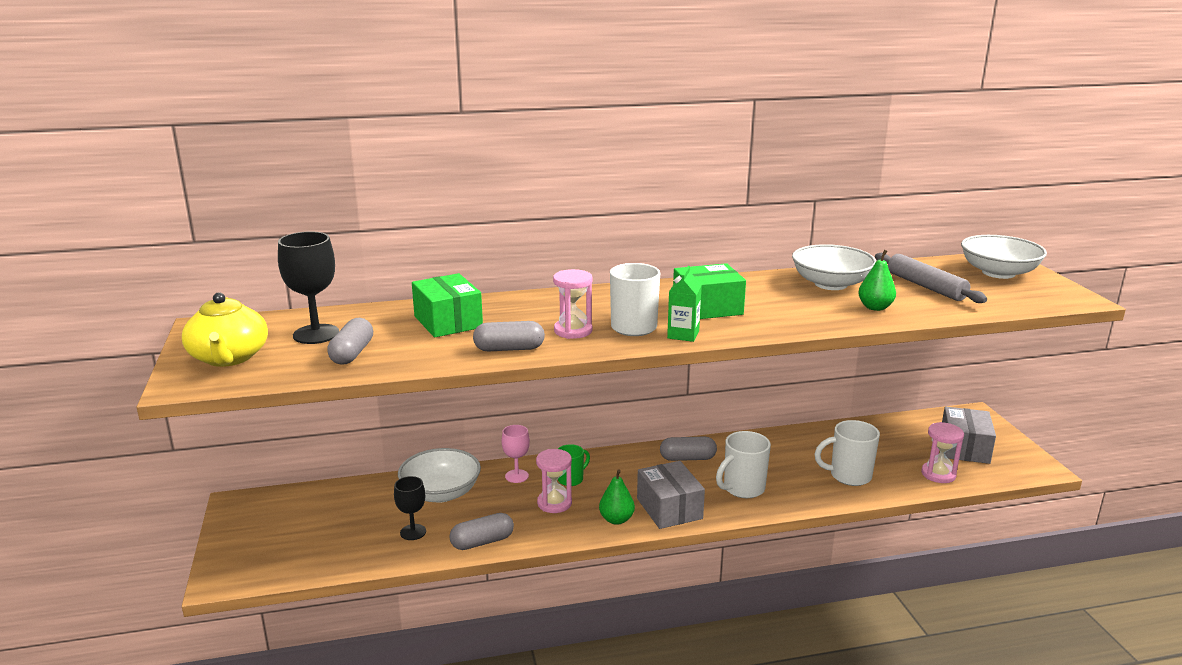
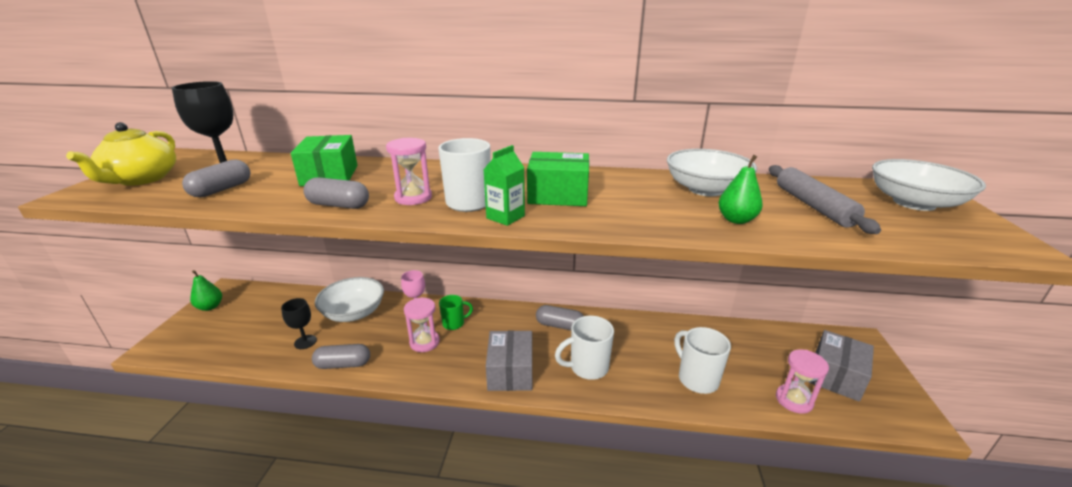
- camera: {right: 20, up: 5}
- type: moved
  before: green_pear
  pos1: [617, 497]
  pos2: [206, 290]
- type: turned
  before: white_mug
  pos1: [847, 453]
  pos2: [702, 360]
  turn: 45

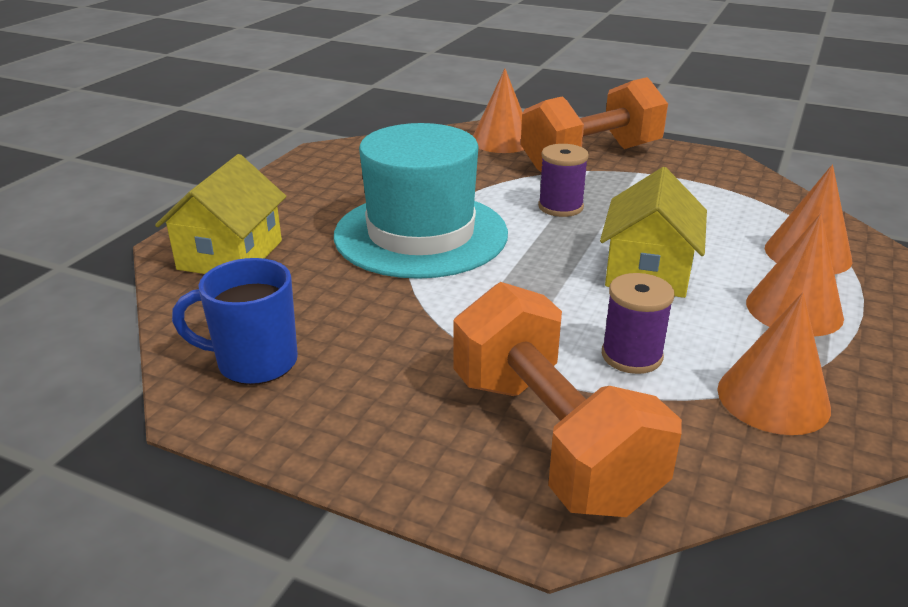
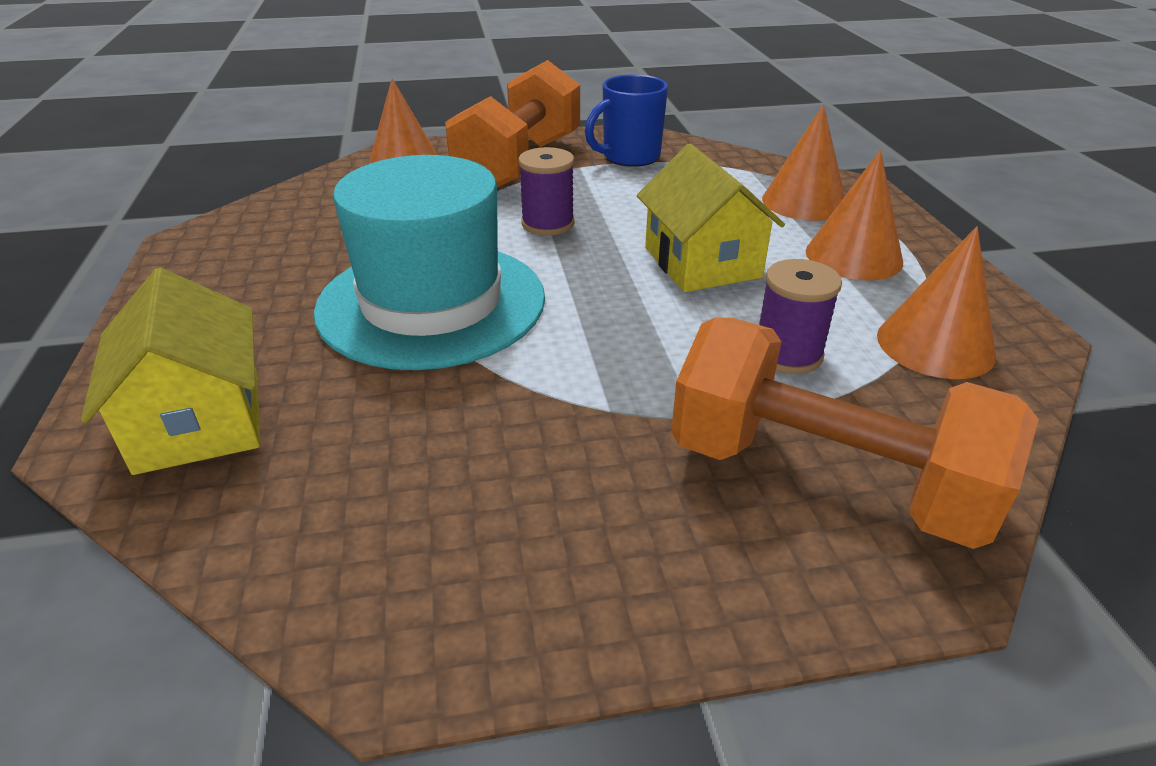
- camera: {right: -35, up: 5}
- type: moved
  before: blue_mug
  pos1: [235, 321]
  pos2: [626, 121]

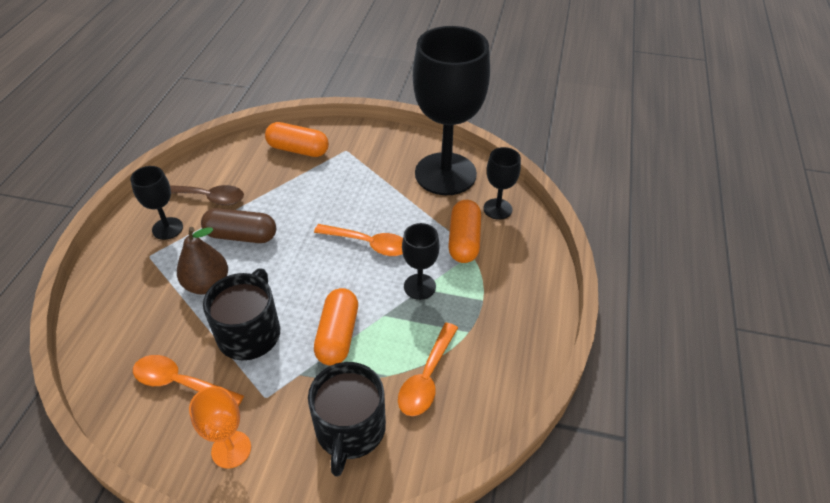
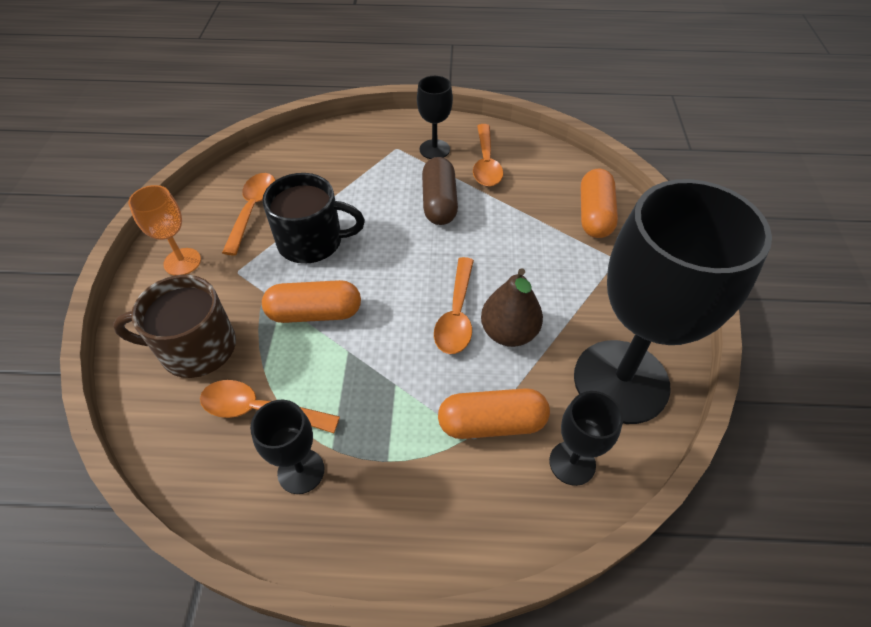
- camera: {right: 80, up: 5}
- type: moved
  before: brown_pear
  pos1: [202, 261]
  pos2: [512, 307]
- type: moved
  before: black_goblet
  pos1: [421, 261]
  pos2: [287, 447]
- type: recoloured
  before: brown_spoon
  after: orange_spoon
  pos1: [207, 195]
  pos2: [488, 155]
- type: recoloured
  before: black_mug
  after: brown_mug
  pos1: [347, 419]
  pos2: [174, 326]

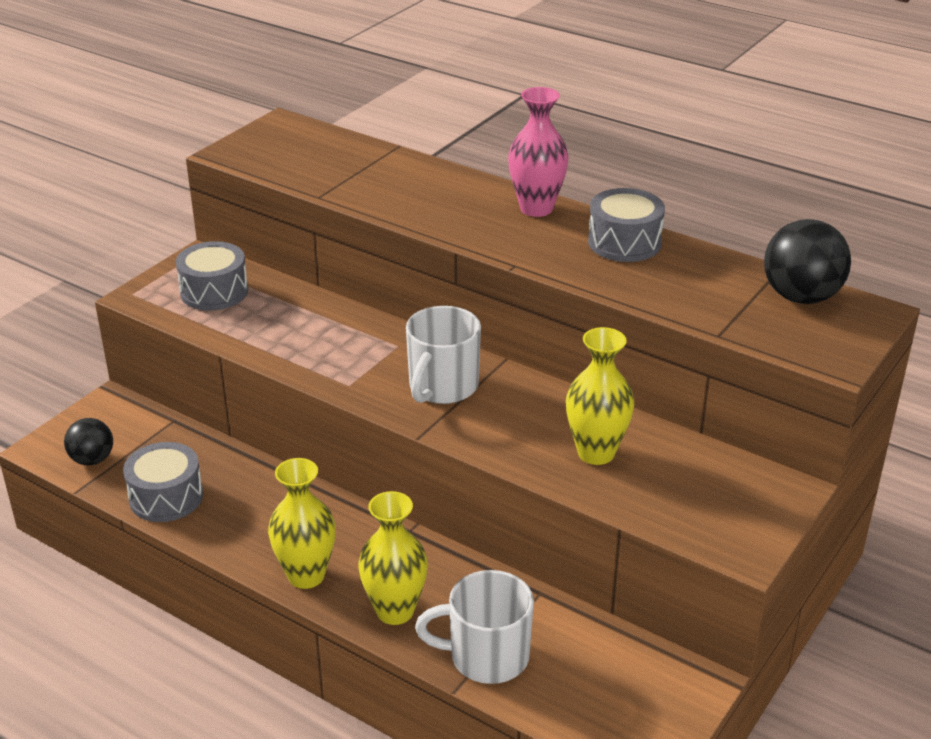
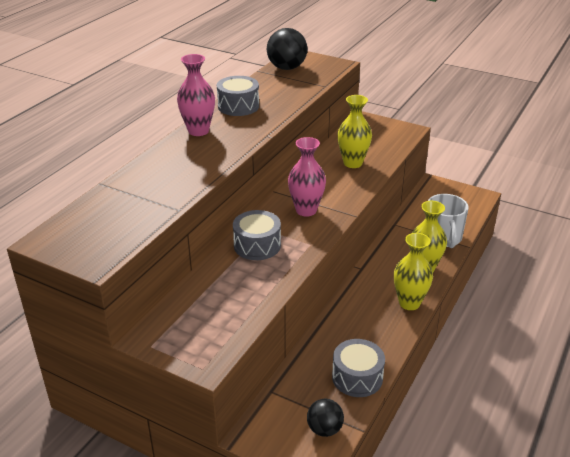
- camera: {right: -95, up: 0}
- type: moved
  before: grey_drum
  pos1: [212, 276]
  pos2: [257, 235]
- type: replaced
  before: white_mug
  after: pink_vase
  pos1: [443, 355]
  pos2: [307, 177]

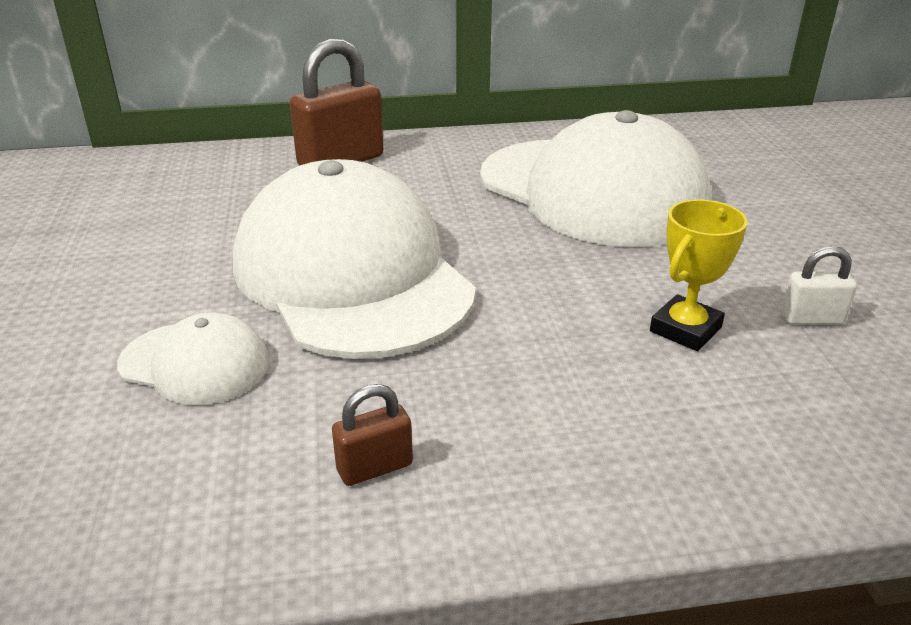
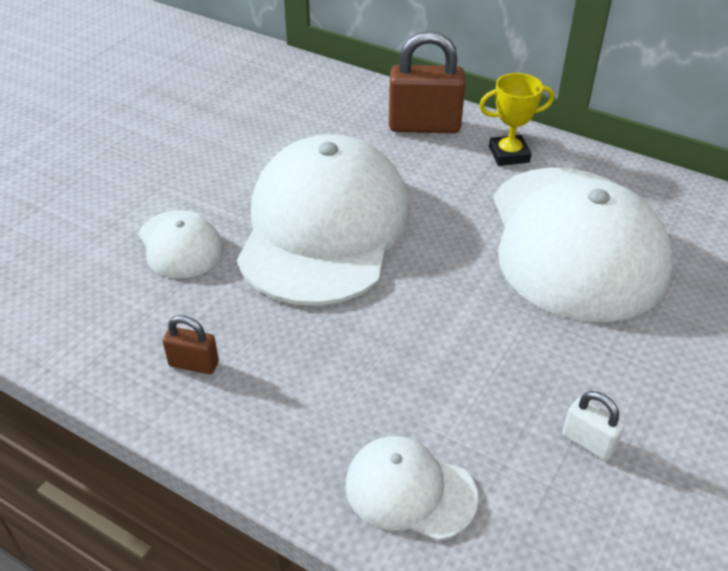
- camera: {right: 40, up: 10}
- type: added
  after: white_cap
  pos2: [412, 488]
- type: moved
  before: yellow_trophy
  pos1: [699, 275]
  pos2: [516, 119]

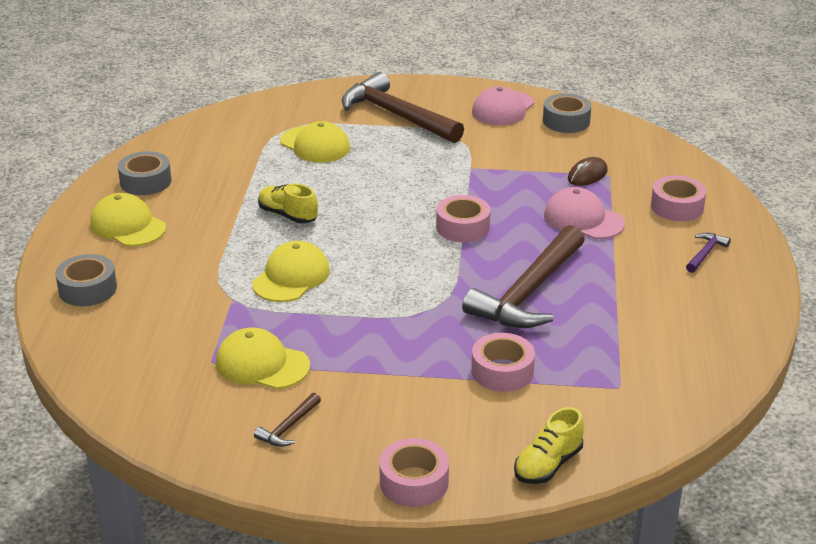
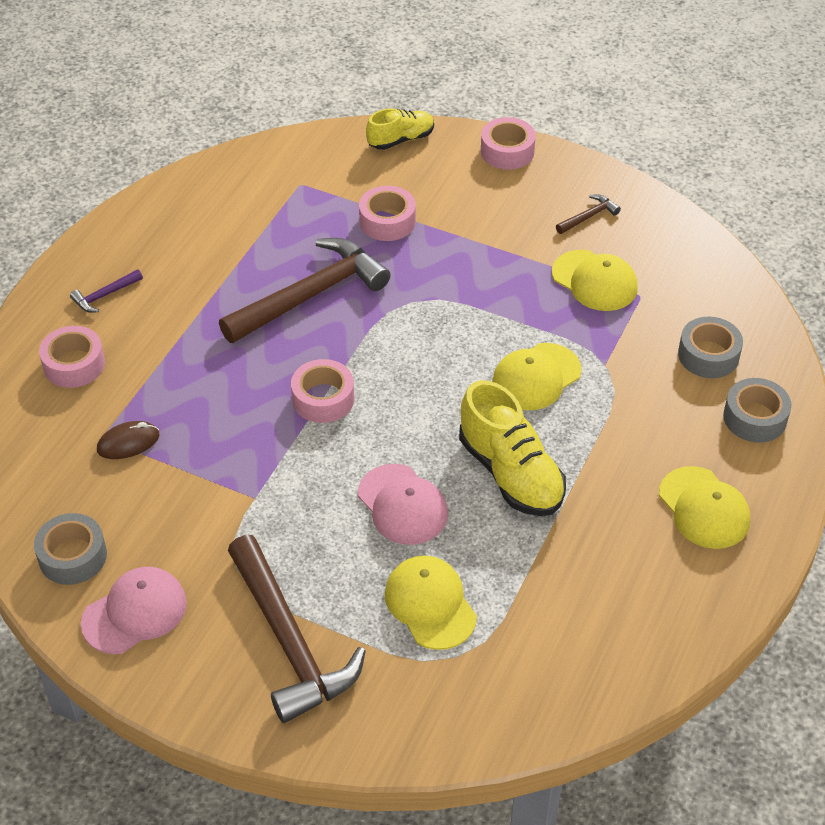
- camera: {right: -160, up: 15}
- type: moved
  before: grey_tape
  pos1: [145, 173]
  pos2: [710, 347]
- type: moved
  before: pink_cap
  pos1: [584, 213]
  pos2: [403, 504]
- type: resized
  before: yellow_shoe
  pos1: [288, 203]
  pos2: [512, 448]
  scale: 1.66

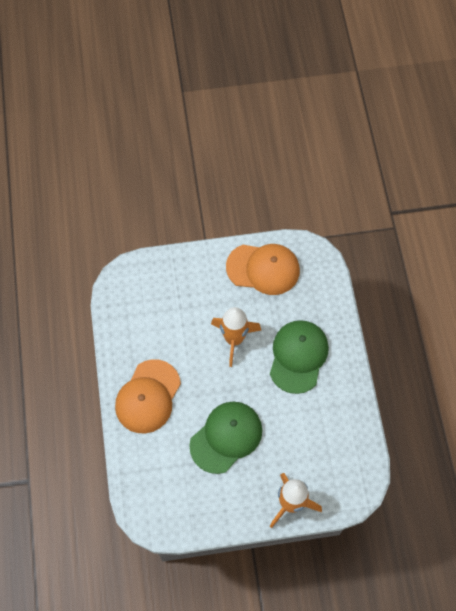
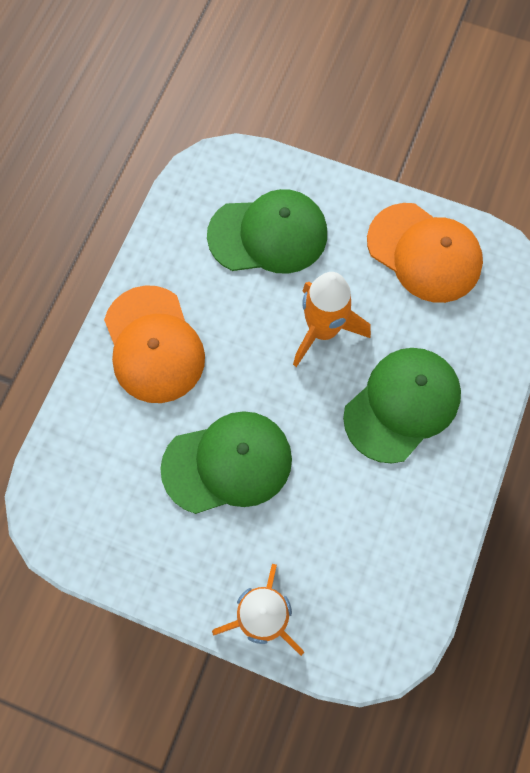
- camera: {right: 30, up: 5}
- type: added
  after: green_cap
  pos2: [267, 231]
- type: turned
  before: orange_cap
  pos1: [148, 396]
  pos2: [154, 344]
  turn: -75

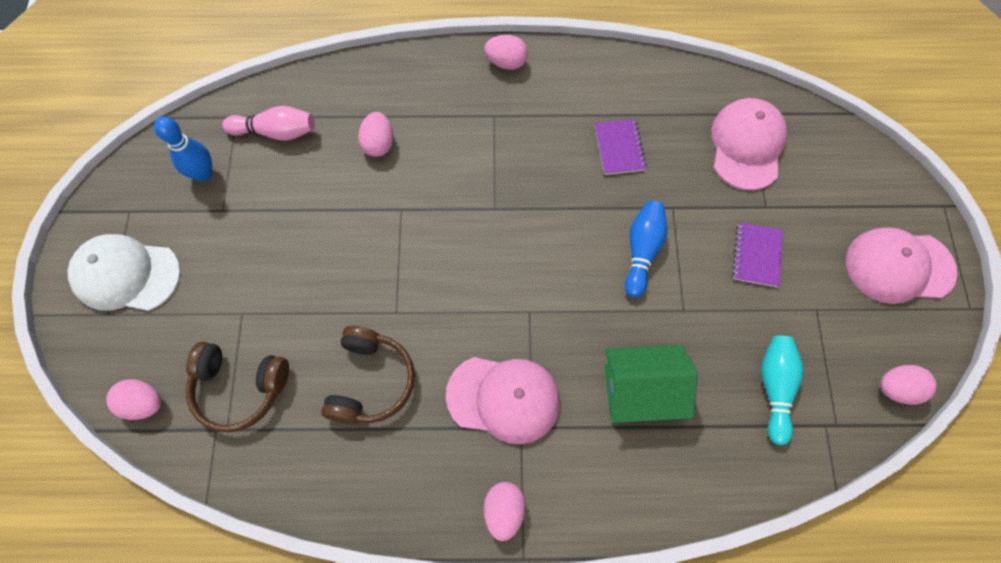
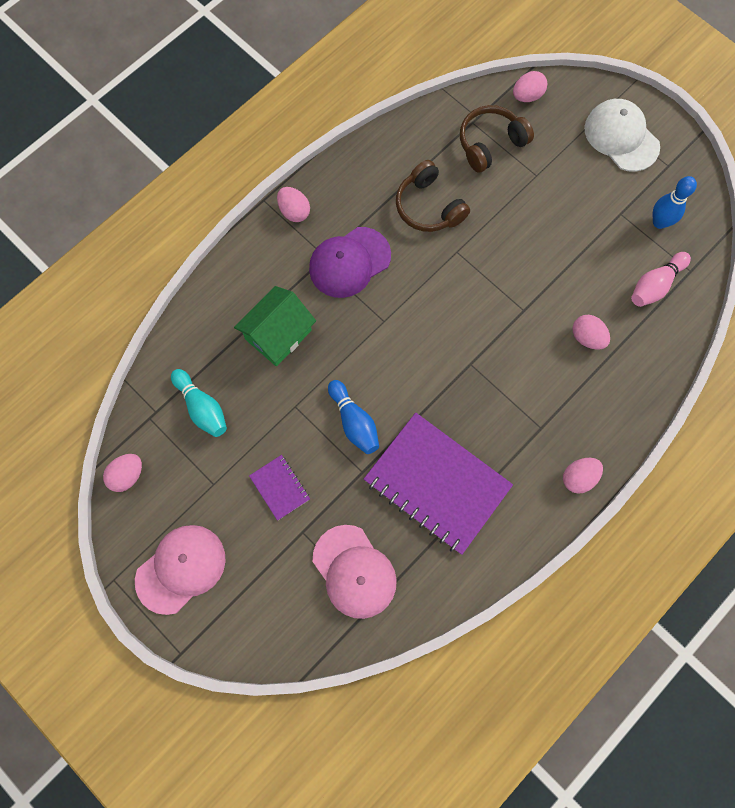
- camera: {right: 135, up: 5}
- type: recoloured
  before: pink_cap
  after: purple_cap
  pos1: [503, 400]
  pos2: [350, 262]
- type: turned
  before: white_cap
  pos1: [124, 272]
  pos2: [622, 135]
  turn: -90
- type: resized
  before: purple_notebook
  pos1: [621, 147]
  pos2: [438, 484]
  scale: 2.25

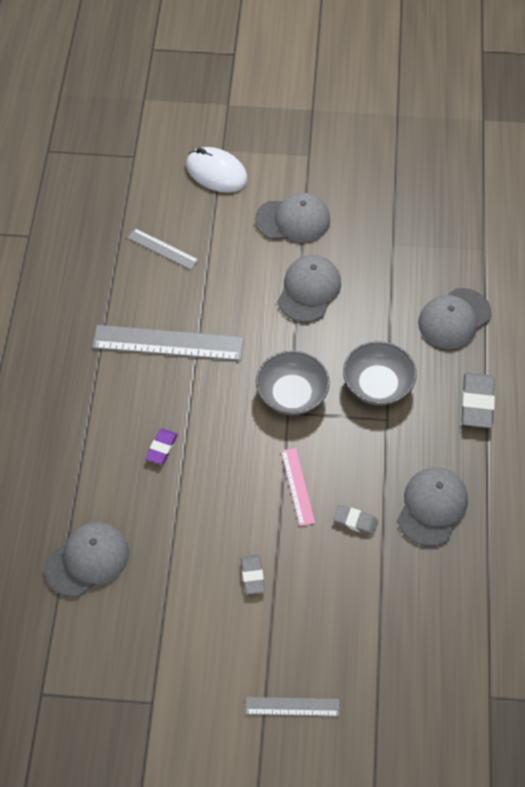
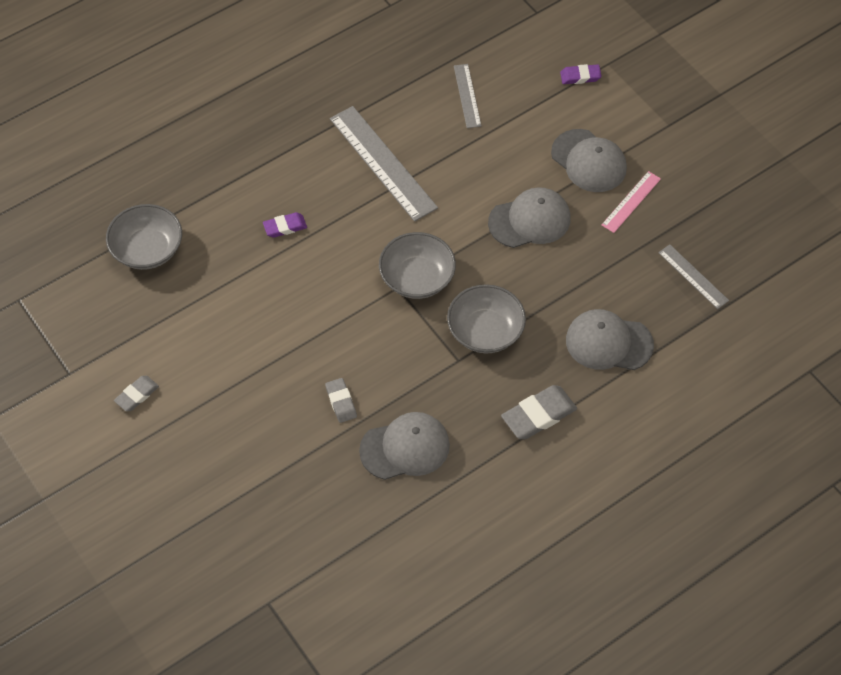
- camera: {right: 50, up: 0}
- type: moved
  before: grey_eraser
  pos1: [253, 574]
  pos2: [136, 393]
- type: moved
  before: grey_ruler
  pos1: [292, 706]
  pos2: [693, 276]
- type: moved
  before: pink_ruler
  pos1: [298, 487]
  pos2: [631, 202]
- type: replaced
  before: grey_cap
  after: grey_bowl
  pos1: [86, 559]
  pos2: [144, 237]
- type: replaced
  before: white_mouse
  after: purple_eraser
  pos1: [217, 170]
  pos2: [581, 74]

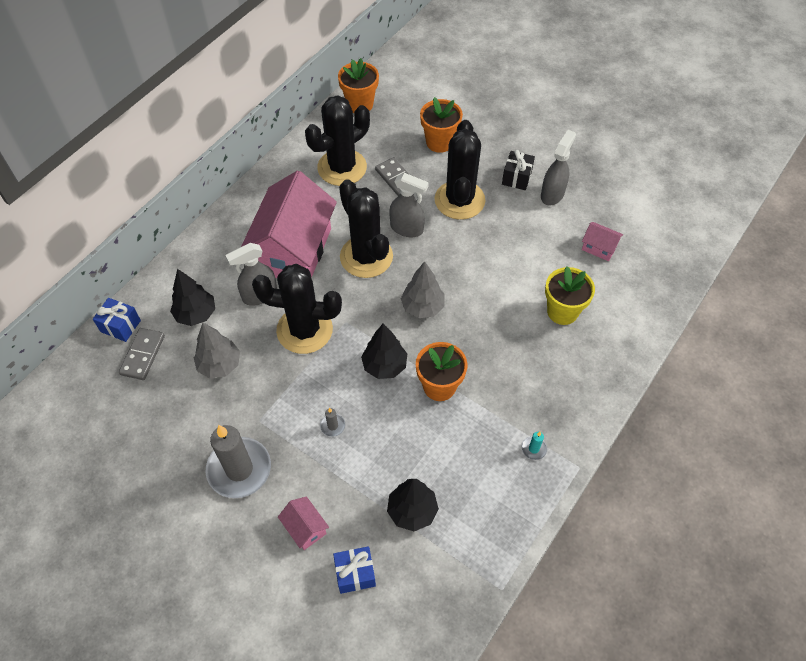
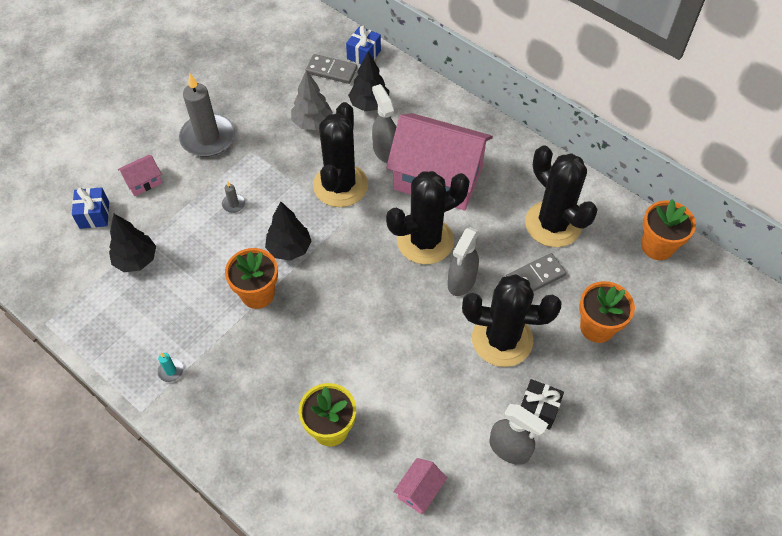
- camera: {right: 95, up: 0}
- type: removed
  before: grey_tree
  pos1: [422, 289]

